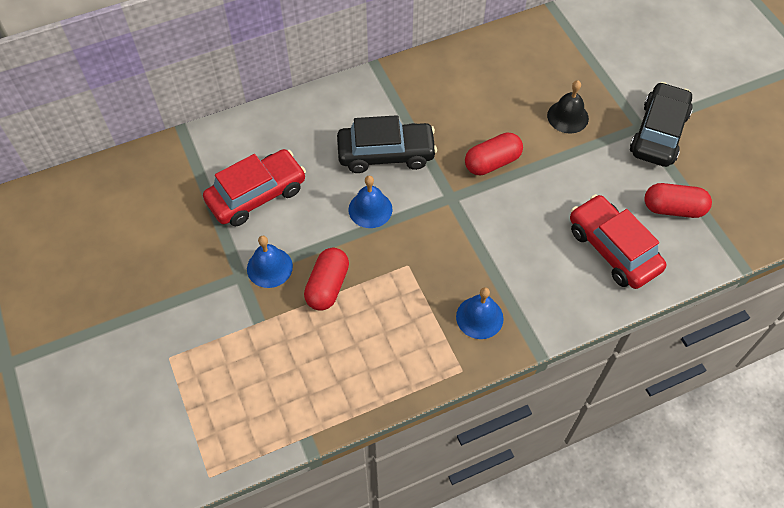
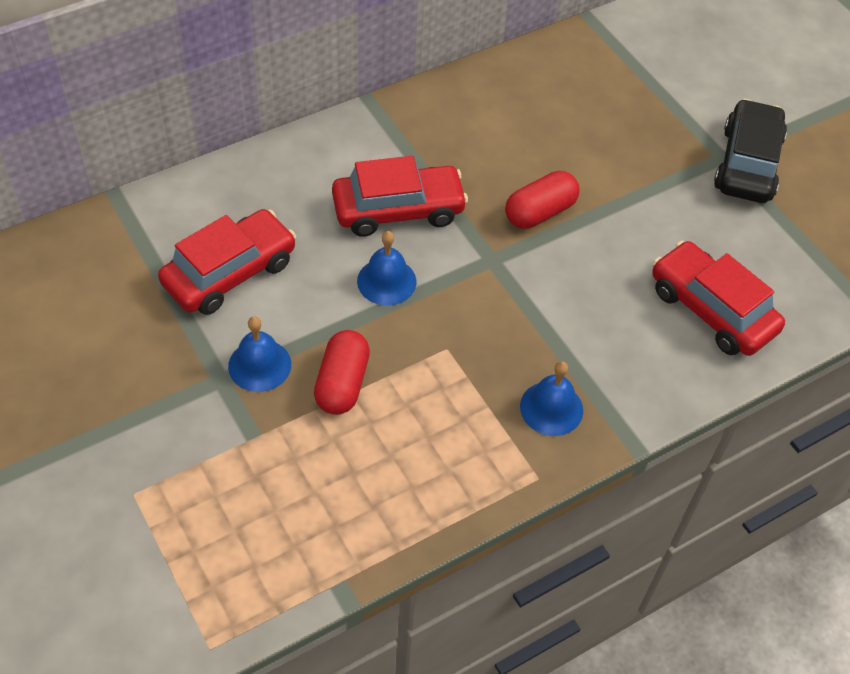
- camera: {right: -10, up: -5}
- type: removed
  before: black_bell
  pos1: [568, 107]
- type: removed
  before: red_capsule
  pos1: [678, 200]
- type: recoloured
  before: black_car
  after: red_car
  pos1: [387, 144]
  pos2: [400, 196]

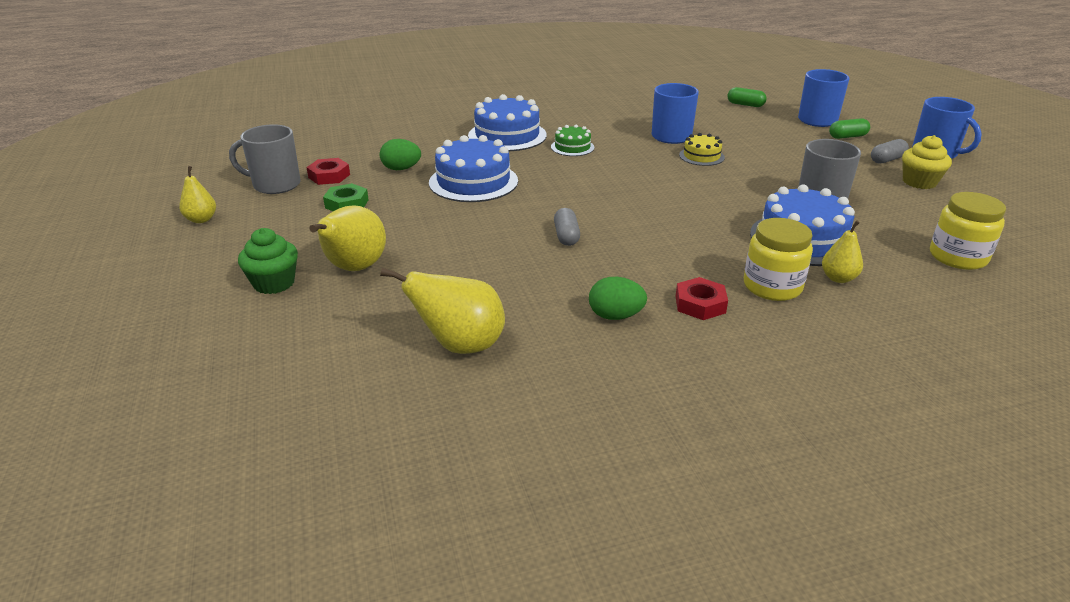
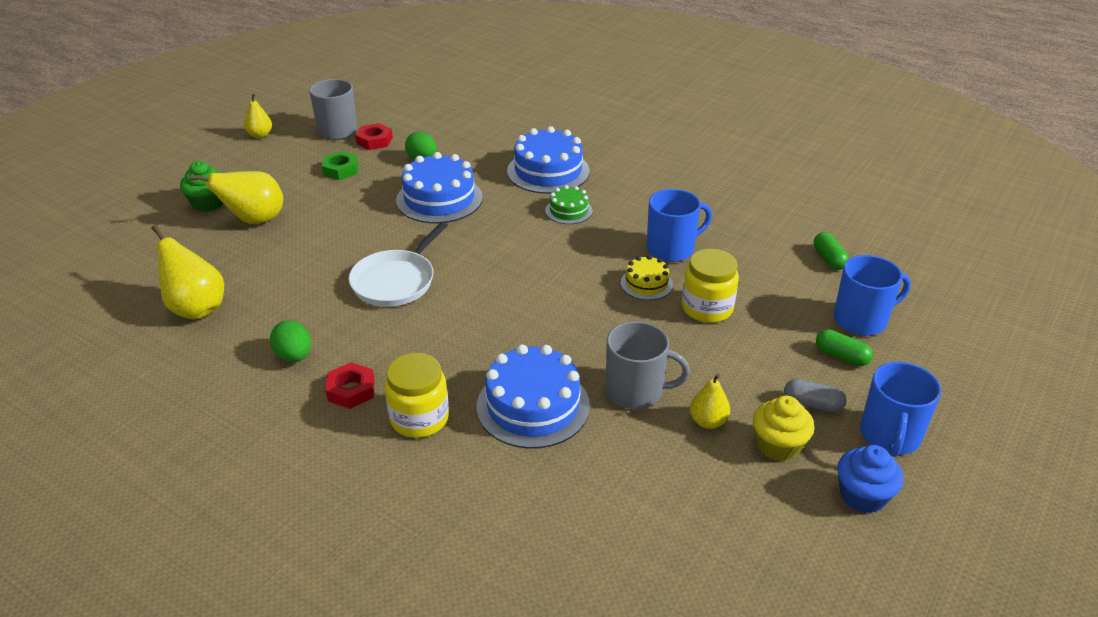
- camera: {right: 50, up: 5}
- type: added
  after: blue_cupcake
  pos2: [870, 479]
- type: moved
  before: yellow_pear
  pos1: [842, 251]
  pos2: [710, 401]
- type: moved
  before: yellow_jar
  pos1: [968, 231]
  pos2: [710, 286]
- type: replaced
  before: grey_capsule
  after: white_pan
  pos1: [567, 227]
  pos2: [398, 264]

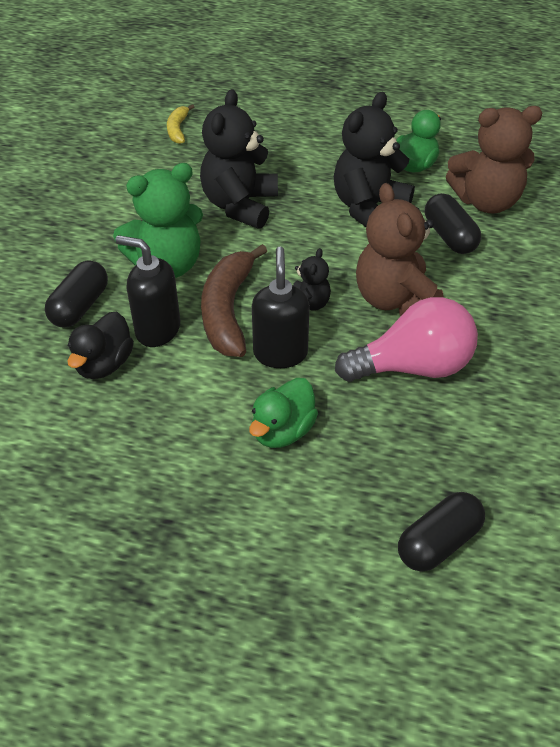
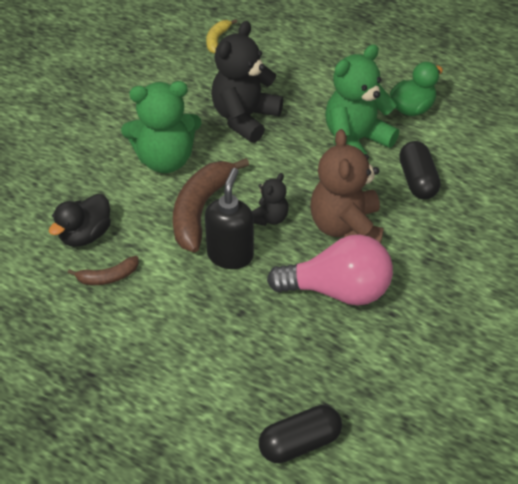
- camera: {right: 15, up: 0}
- type: removed
  before: black_capsule
  pos1: [76, 294]
- type: removed
  before: black_soap_dispenser
  pos1: [147, 291]
- type: removed
  before: green_duck
  pos1: [283, 413]
- type: removed
  before: brown_teddy_bear
  pos1: [494, 159]
- type: added
  after: brown_banana
  pos2: [103, 270]
- type: recoloured
  before: black_teddy_bear
  after: green_teddy_bear
  pos1: [374, 159]
  pos2: [362, 99]

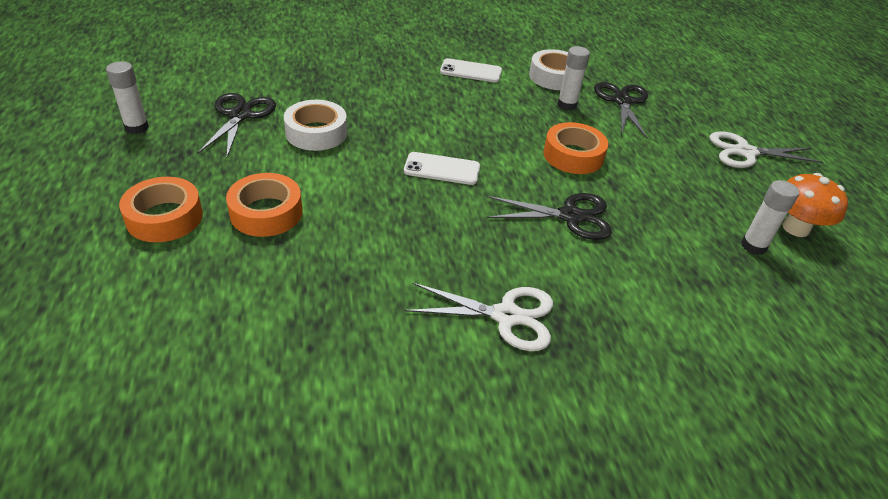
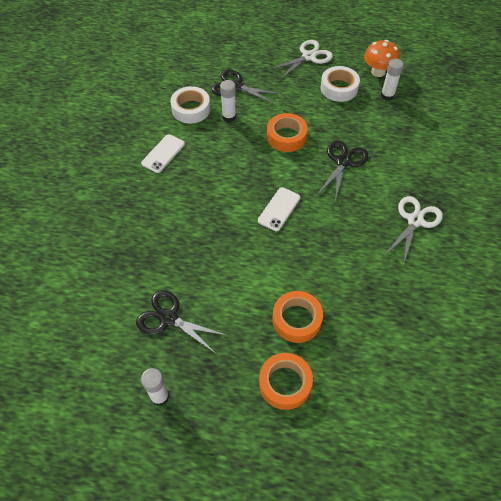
- camera: {right: -65, up: 15}
- type: moved
  before: white_tape
  pos1: [315, 125]
  pos2: [340, 84]
- type: turned
  before: white_scissors
  pos1: [766, 149]
  pos2: [301, 59]
  turn: -150

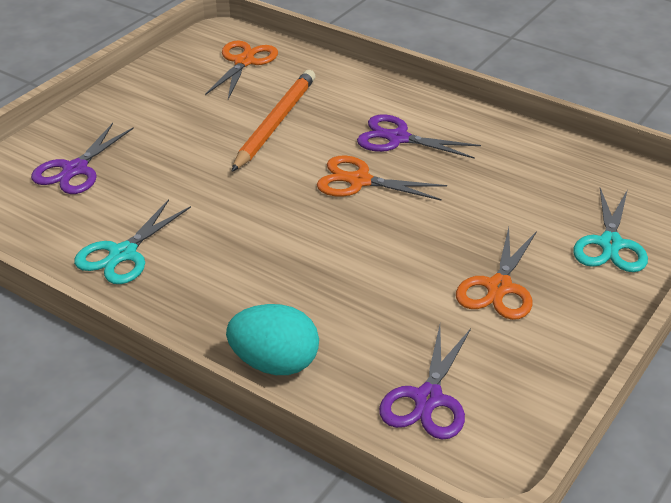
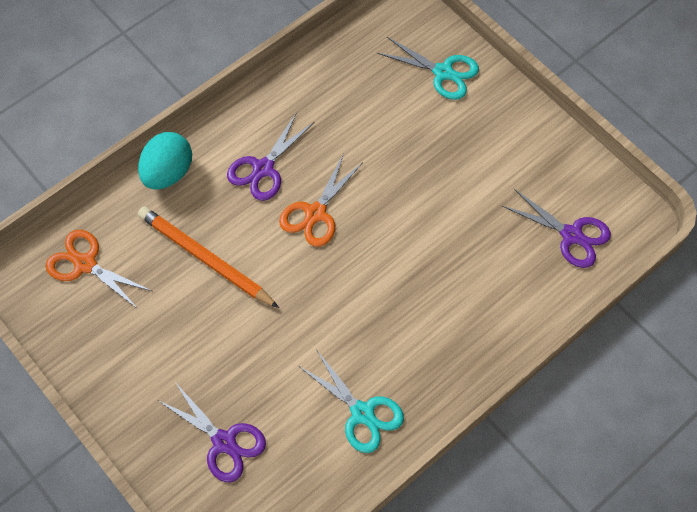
- camera: {right: -75, up: 25}
- type: removed
  before: orange_scissors
  pos1: [496, 273]
- type: moved
  before: turquoise_egg
  pos1: [272, 339]
  pos2: [165, 160]

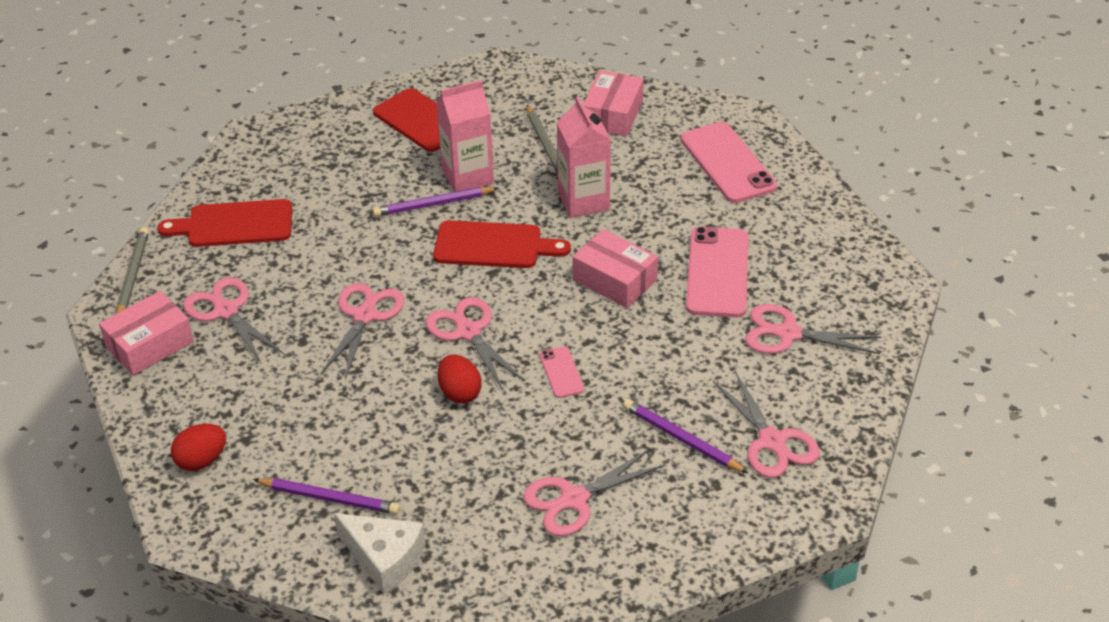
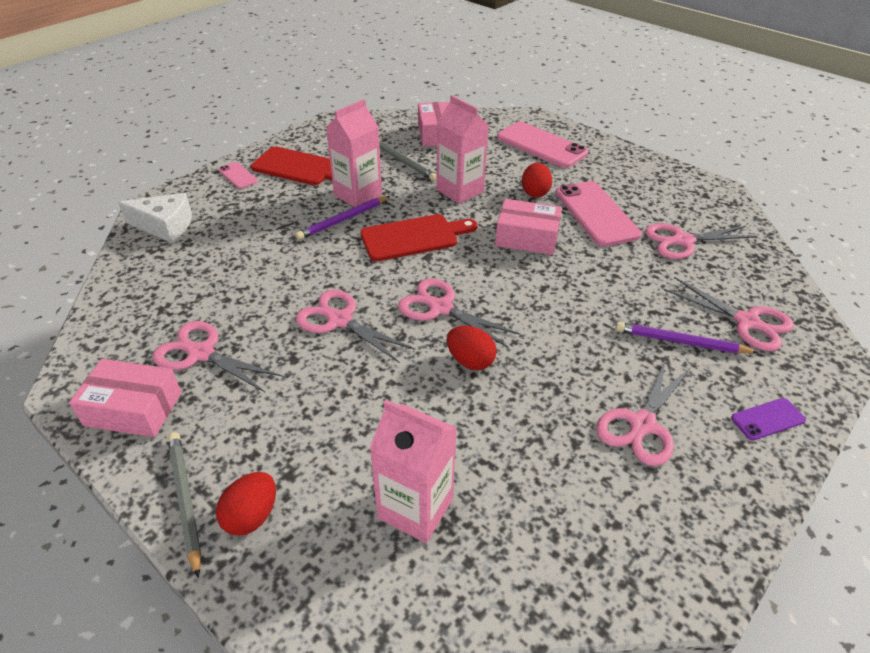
- camera: {right: -25, up: 0}
- type: removed
  before: red_cutting_board
  pos1: [224, 223]
- type: added
  after: red_egg
  pos2: [537, 180]
- type: added
  after: purple_phone
  pos2: [768, 419]
- type: moved
  before: grey_pencil
  pos1: [133, 270]
  pos2: [184, 505]
- type: moved
  before: white_cheese
  pos1: [379, 553]
  pos2: [155, 218]
- type: moved
  before: pink_phone
  pos1: [562, 372]
  pos2: [238, 175]
- type: replaced
  before: purple_pencil
  after: pink_carton
  pos1: [326, 496]
  pos2: [413, 471]
- type: turned
  before: pink_box
  pos1: [146, 333]
  pos2: [125, 398]
  turn: 75
- type: turned
  before: pink_scissors
  pos1: [363, 331]
  pos2: [355, 326]
  turn: -45

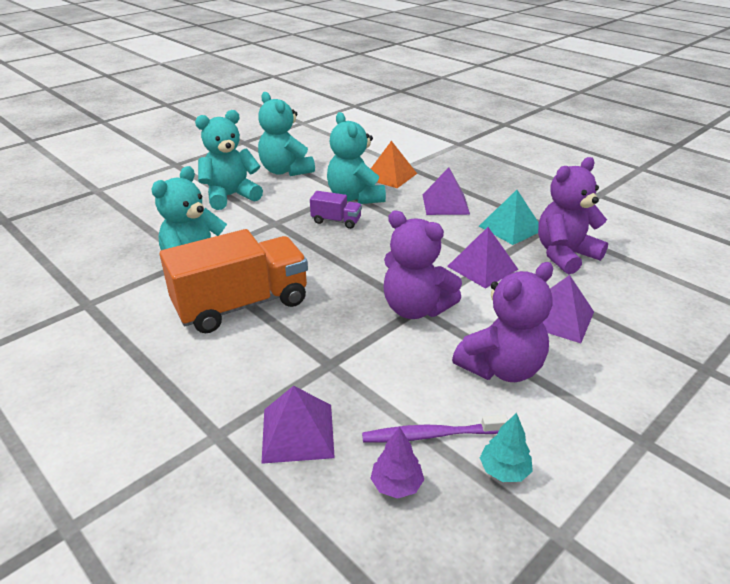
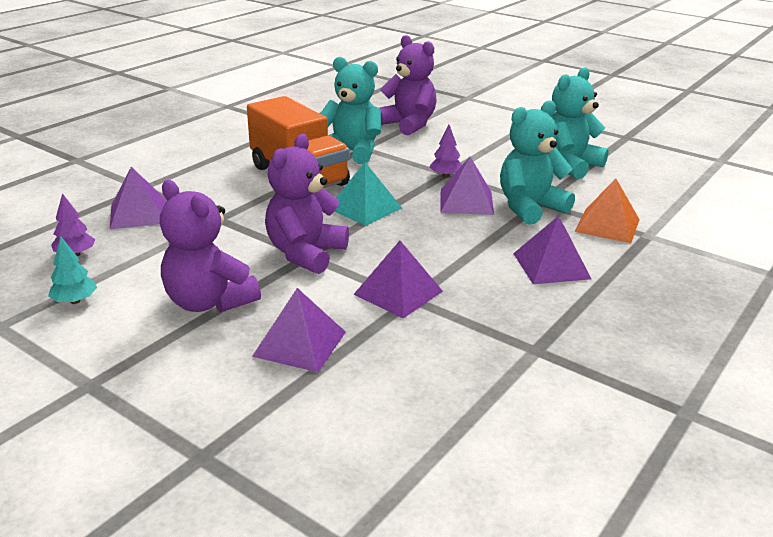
- camera: {right: 80, up: -5}
- type: removed
  before: turquoise_teddy_bear
  pos1: [229, 160]
- type: removed
  before: purple_toothbrush
  pos1: [435, 429]
- type: added
  after: purple_tree
  pos2: [445, 151]
- type: moved
  before: turquoise_pyramid
  pos1: [509, 217]
  pos2: [368, 194]
- type: moved
  before: purple_teddy_bear
  pos1: [573, 215]
  pos2: [408, 85]
- type: replaced
  before: purple_truck
  after: purple_pyramid
  pos1: [336, 210]
  pos2: [467, 186]

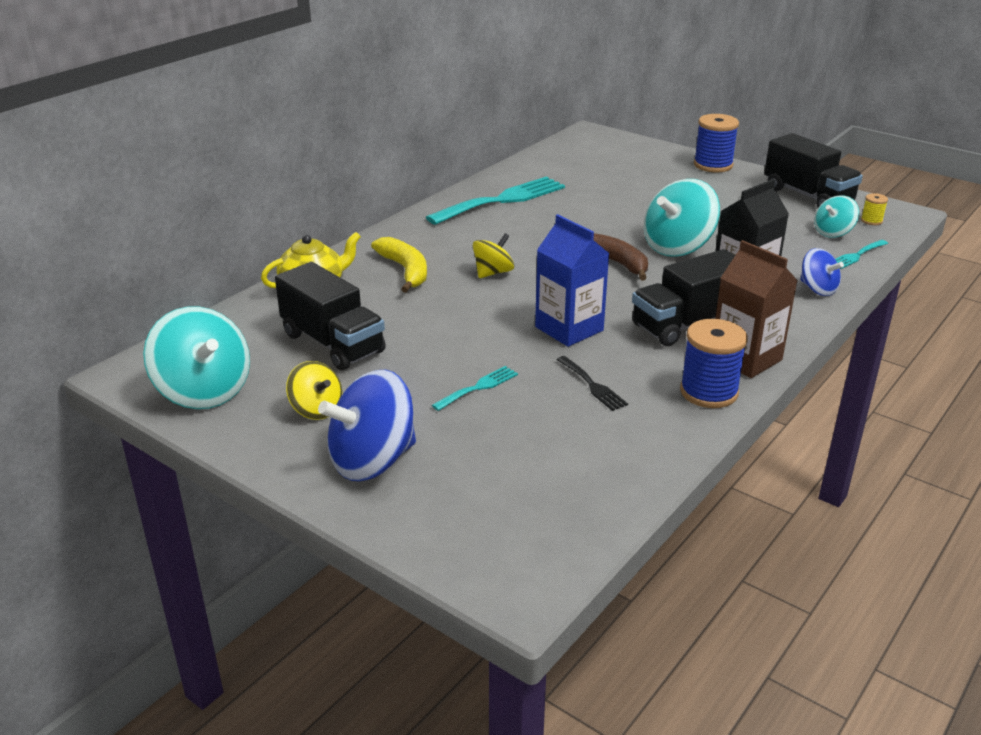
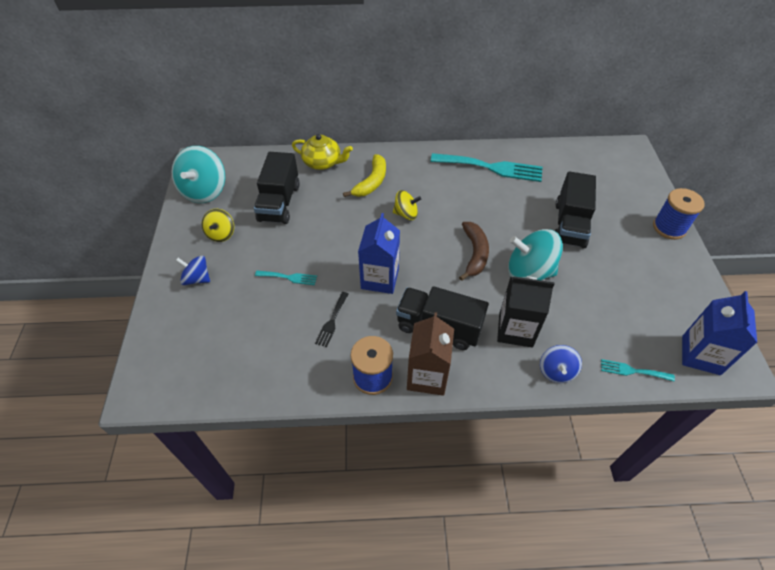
- camera: {right: 50, up: 20}
- type: removed
  before: turquoise_spinning_top
  pos1: [836, 216]
- type: moved
  before: black_truck
  pos1: [813, 170]
  pos2: [575, 209]
- type: replaced
  before: yellow_spool
  after: blue_carton
  pos1: [874, 209]
  pos2: [719, 333]
- type: resized
  before: blue_spinning_top
  pos1: [367, 425]
  pos2: [193, 270]
  scale: 0.56

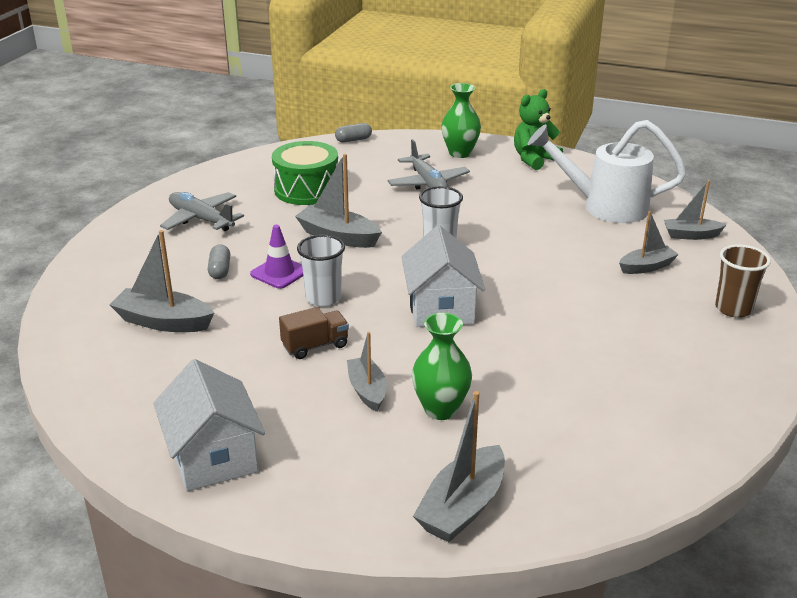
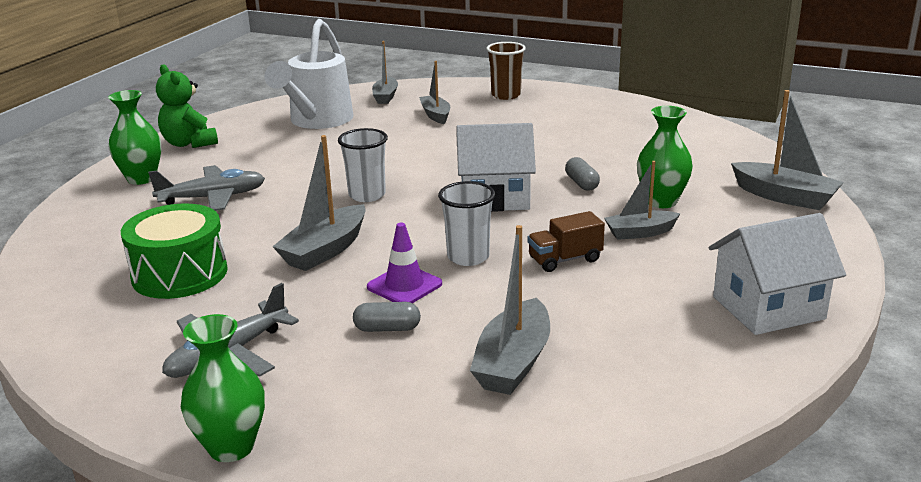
- camera: {right: -85, up: -5}
- type: added
  after: green_vase
  pos2: [223, 388]
- type: moved
  before: grey_capsule
  pos1: [353, 133]
  pos2: [582, 174]
- type: turned
  before: brown_truck
  pos1: [314, 333]
  pos2: [566, 241]
  turn: -90

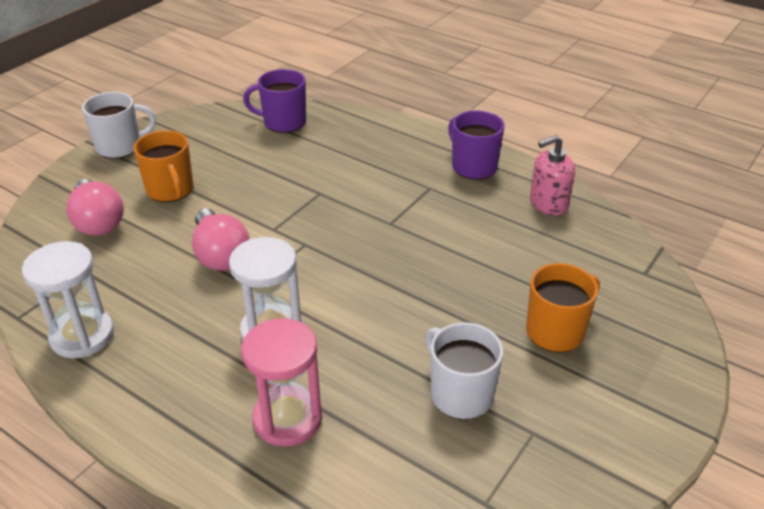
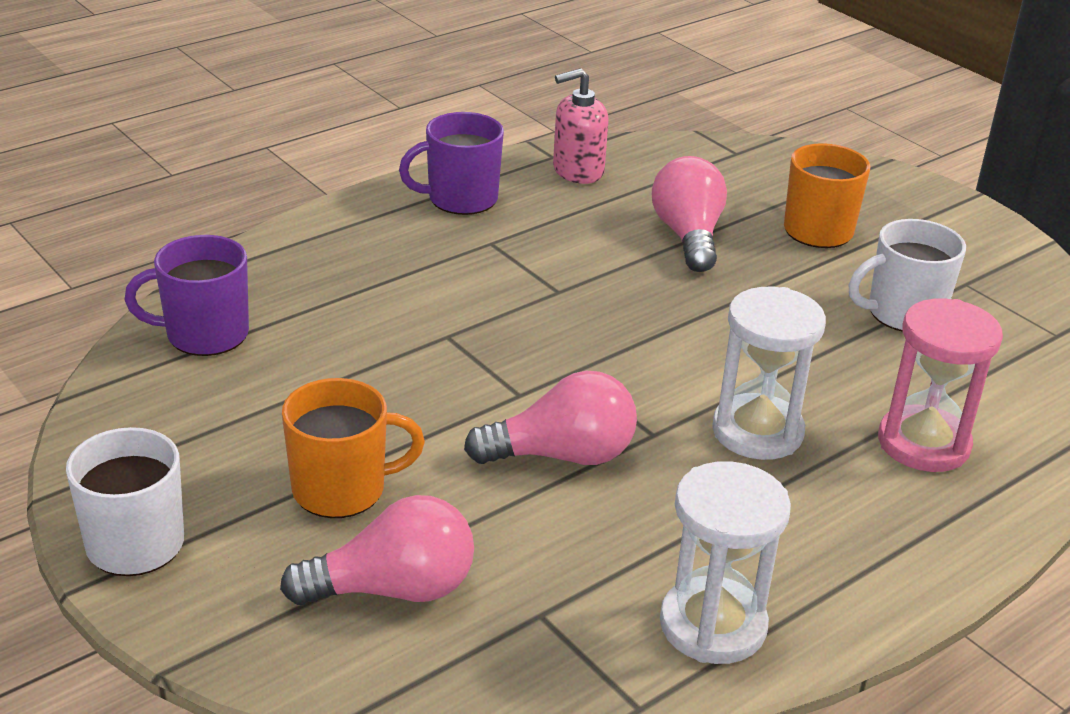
- camera: {right: -75, up: -5}
- type: added
  after: pink_light_bulb
  pos2: [689, 214]
- type: turned
  before: purple_mug
  pos1: [274, 101]
  pos2: [186, 295]
  turn: 60
- type: turned
  before: pink_soap_dispenser
  pos1: [552, 175]
  pos2: [581, 126]
  turn: 75

